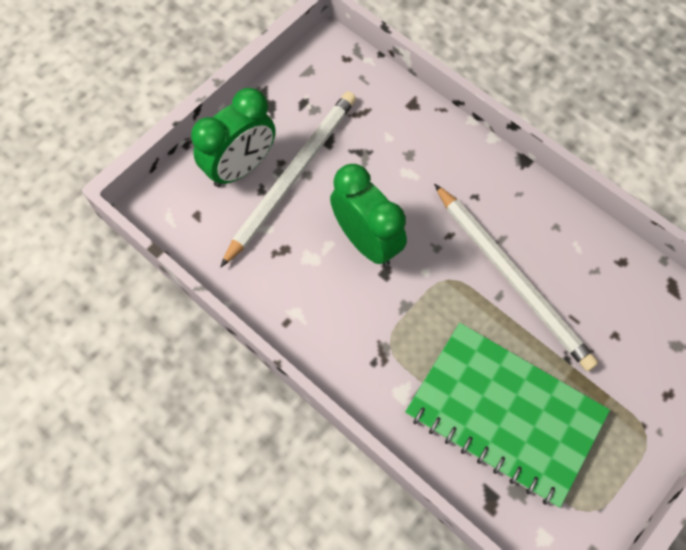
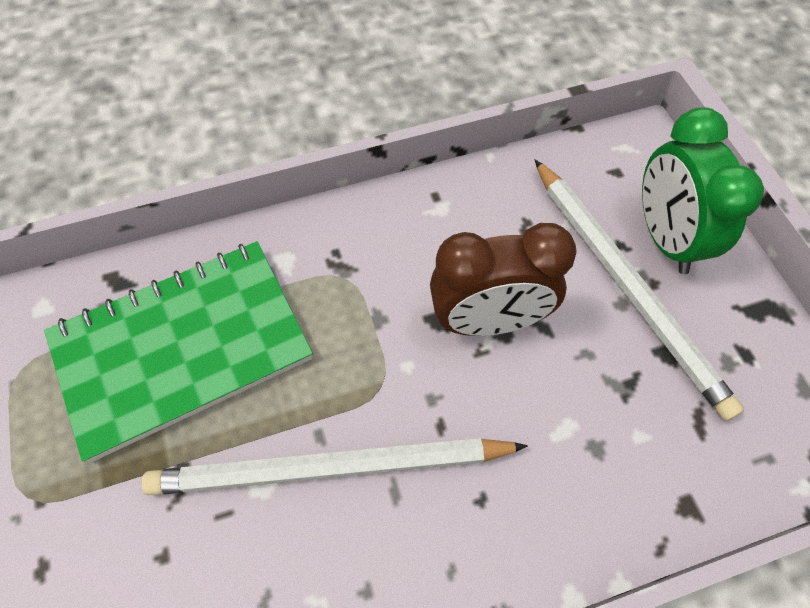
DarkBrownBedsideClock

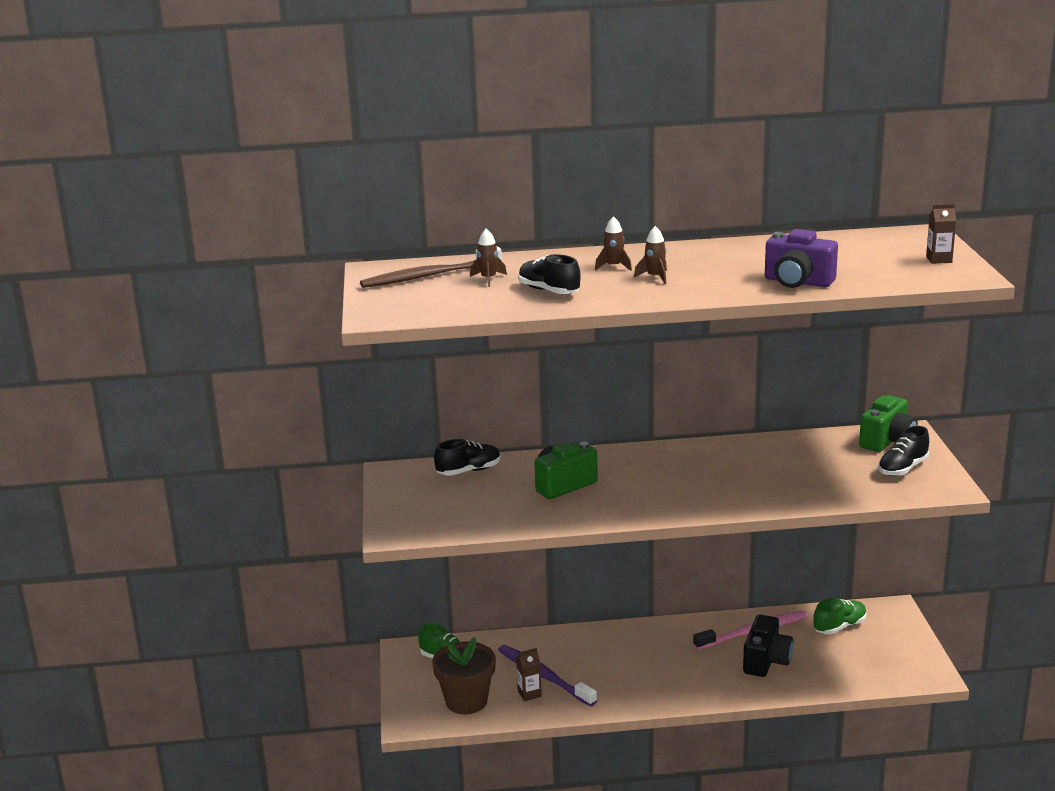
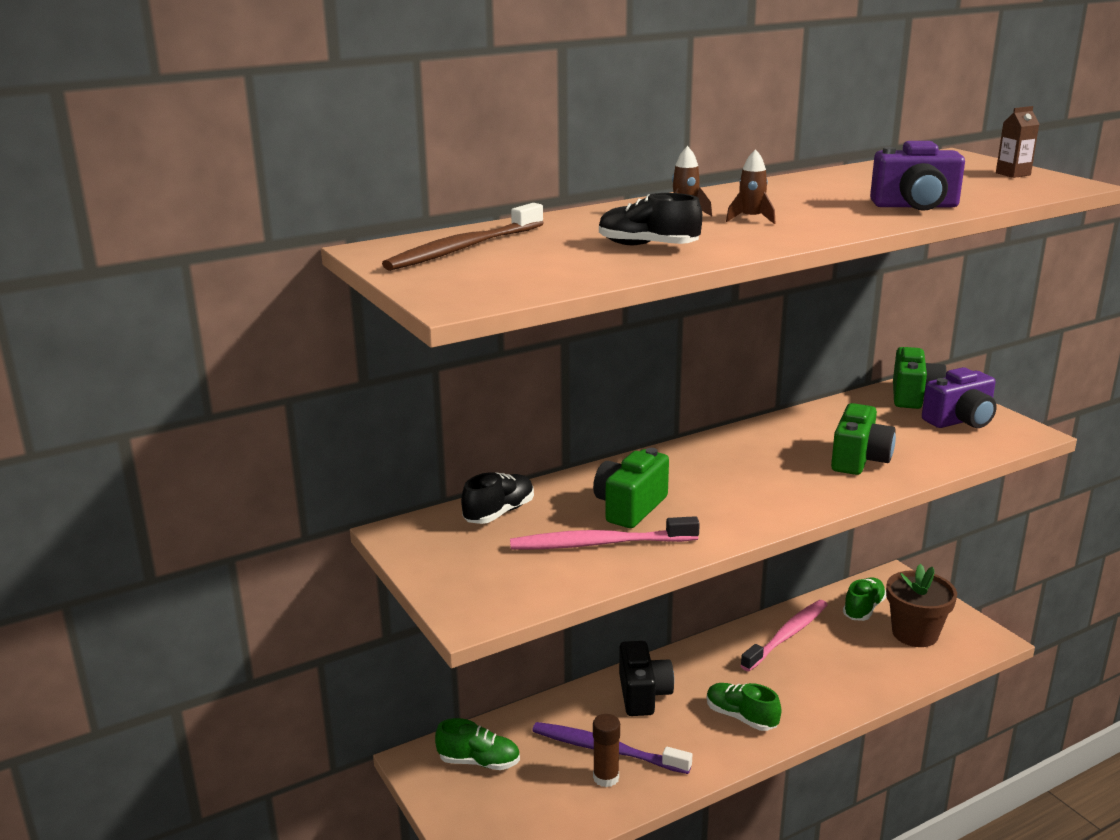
DarkBrownToyRocket (no. 1 from left in the first image); RosePinkToothBrush (no. 1 from left); LeafGreenLaceUpShoe (no. 2 from left); LeafGreenCompactCamera (no. 2 from left); DarkBrownFlowerPot; EbonyCompactCamera; DarkBrownGlueStick; VioletCompactCamera (no. 2 from left)

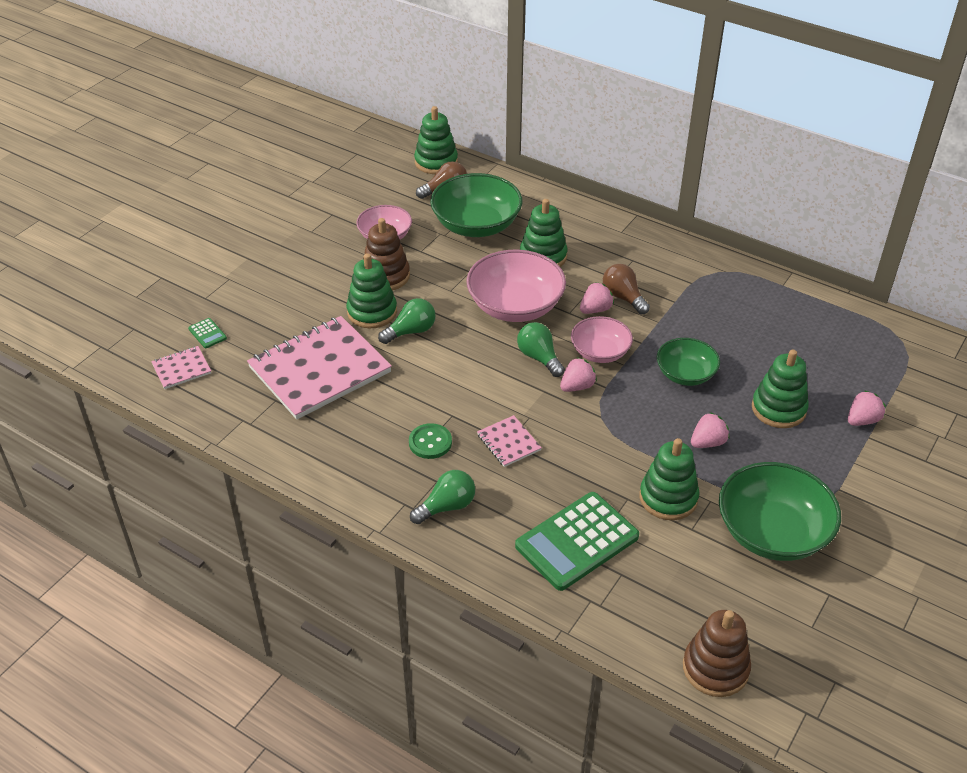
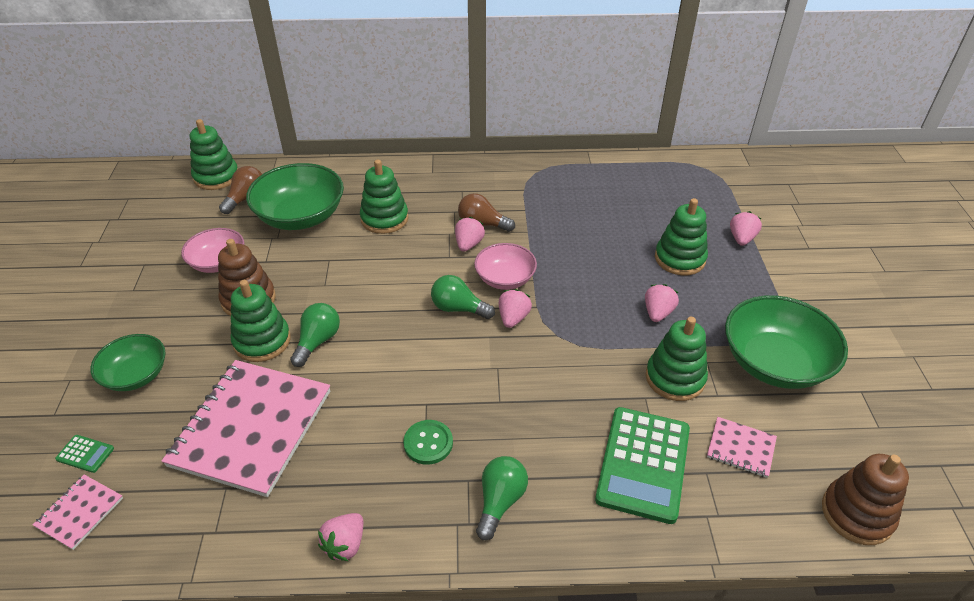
RosePinkDeepDish (no. 2 from left in the first image); RosePinkStrawberry (no. 1 from left); RosePinkNotepad (no. 3 from left); LeafGreenDeepDish (no. 1 from left)

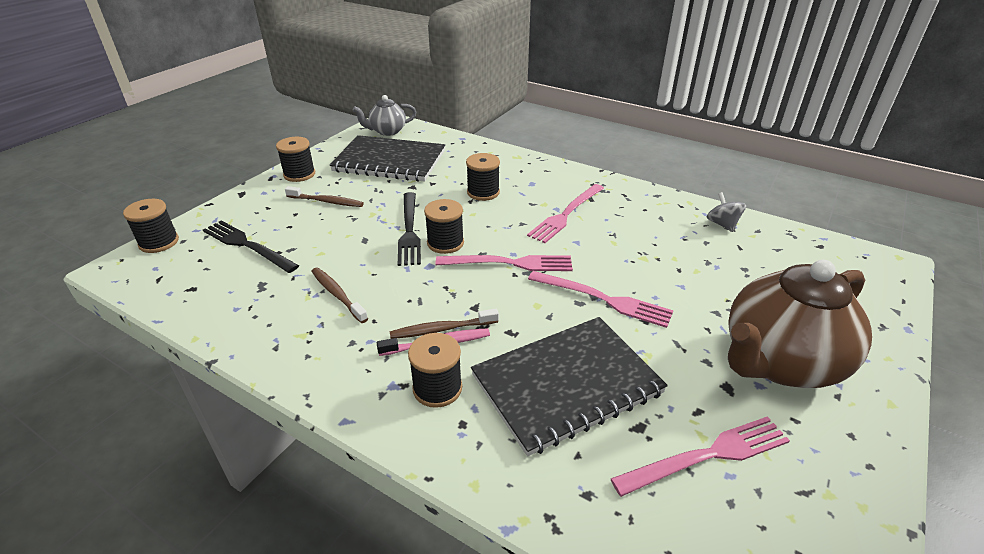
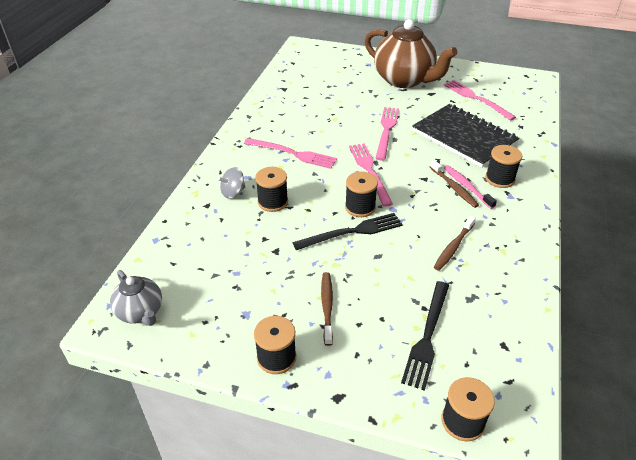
EbonyNotepad (no. 1 from left in the first image); GreySpinningTop

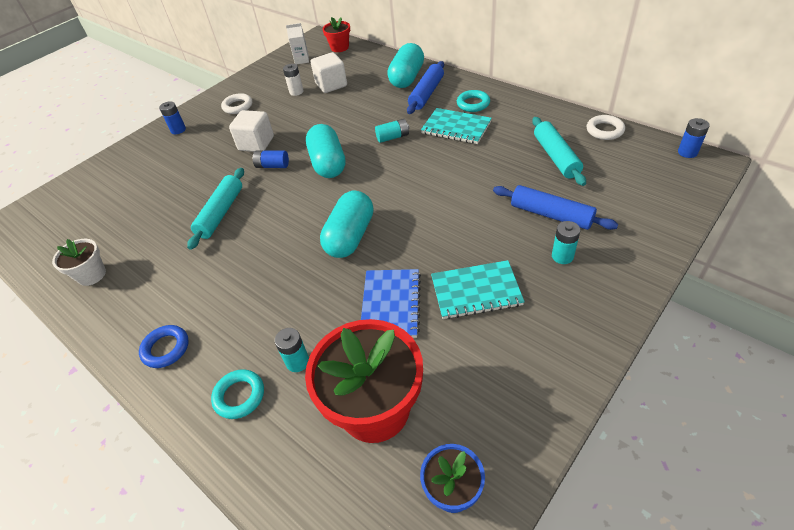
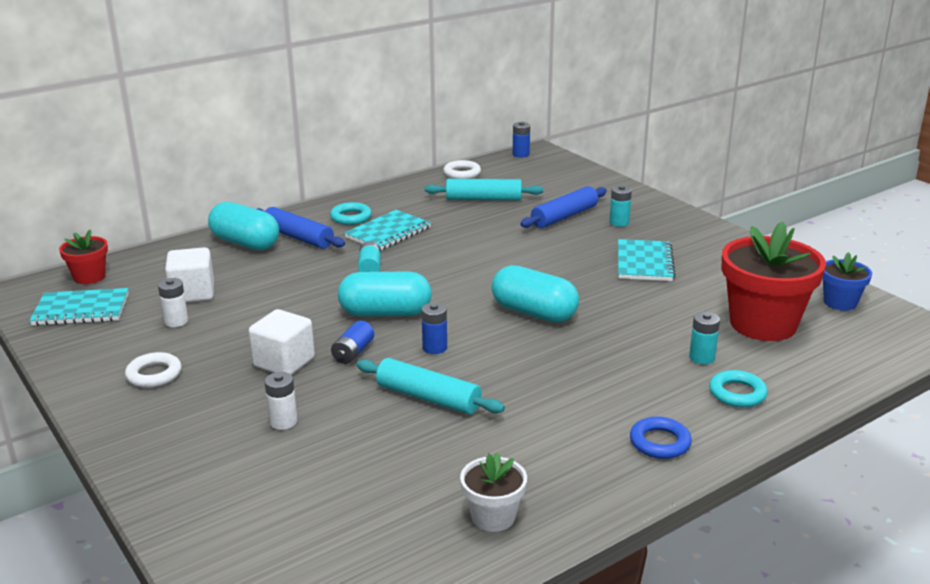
RoyalBlueNotepad; SnowWhiteAaBattery (no. 2 from left); RoyalBlueAaBattery (no. 2 from left); AquaNotepad (no. 1 from left)

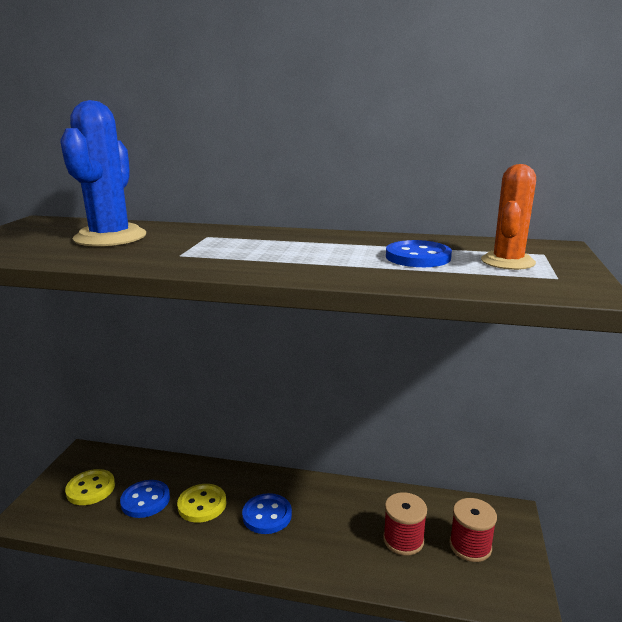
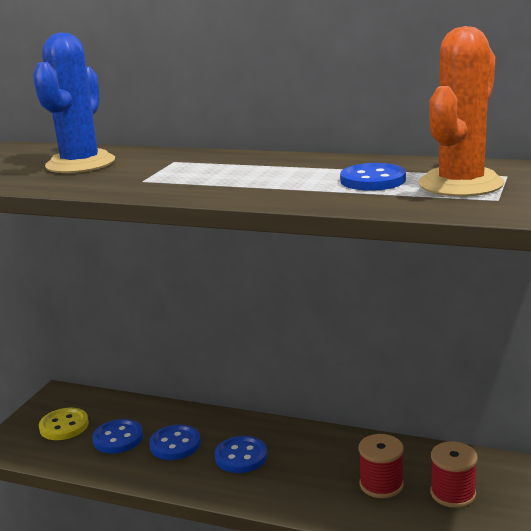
RoyalBlueButton (no. 2 from left); BrightOrangeSaguaroCactus

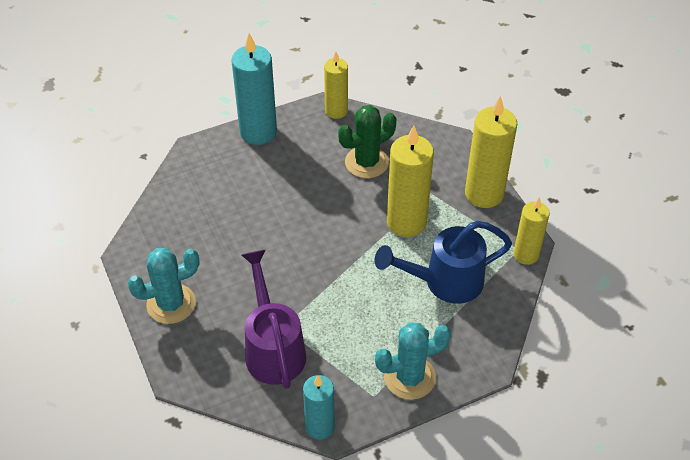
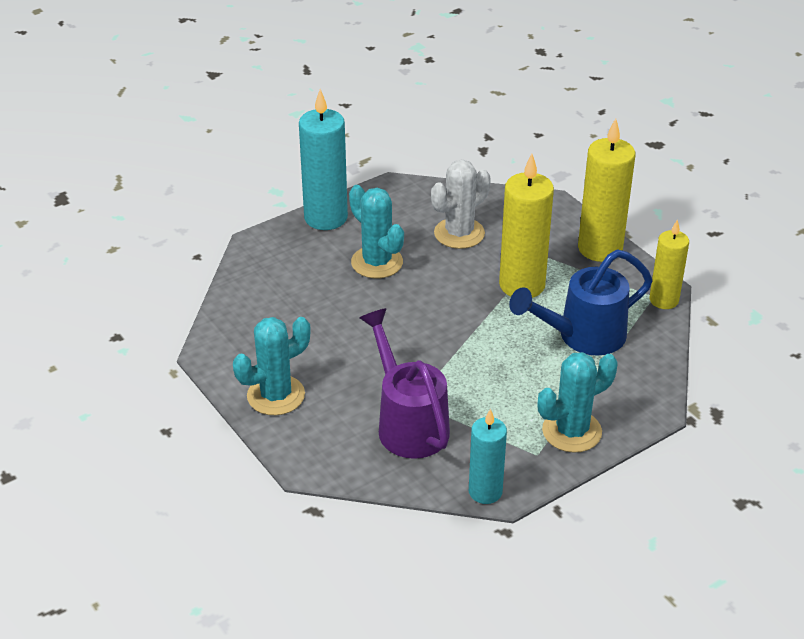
YellowCandle (no. 1 from left in the first image); AquaSaguaroCactus (no. 2 from left); SnowWhiteSaguaroCactus

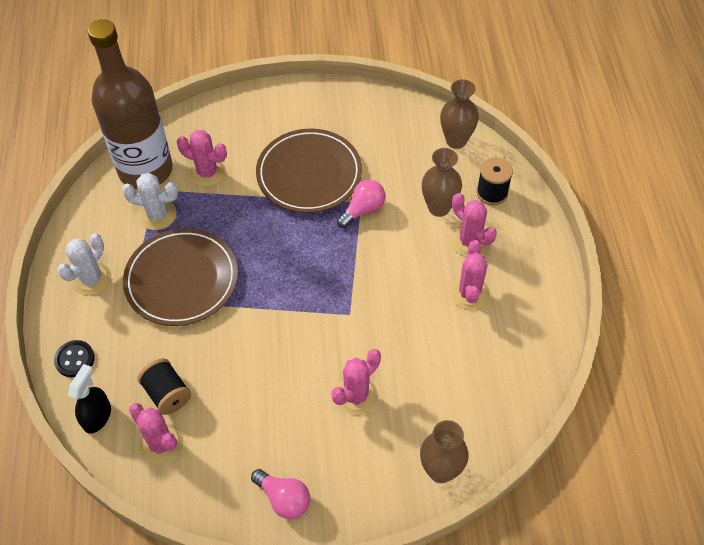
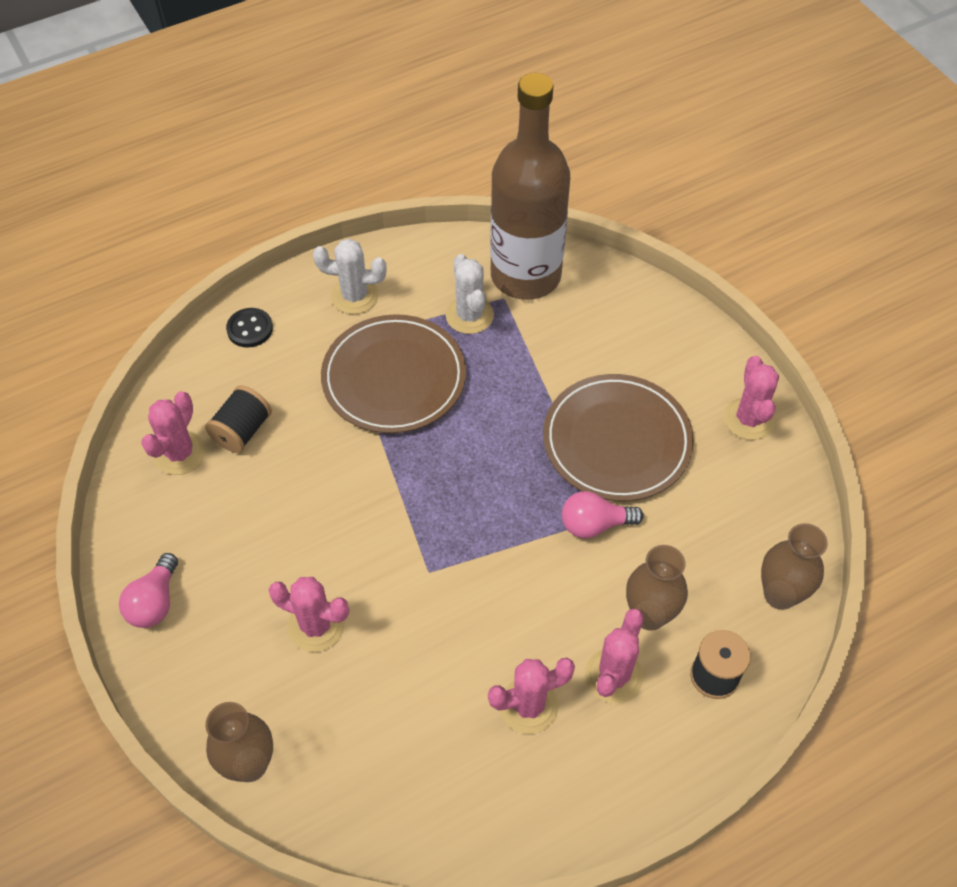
EbonySprayBottle; RosePinkSaguaroCactus (no. 5 from left); RosePinkLightBulb (no. 2 from left)

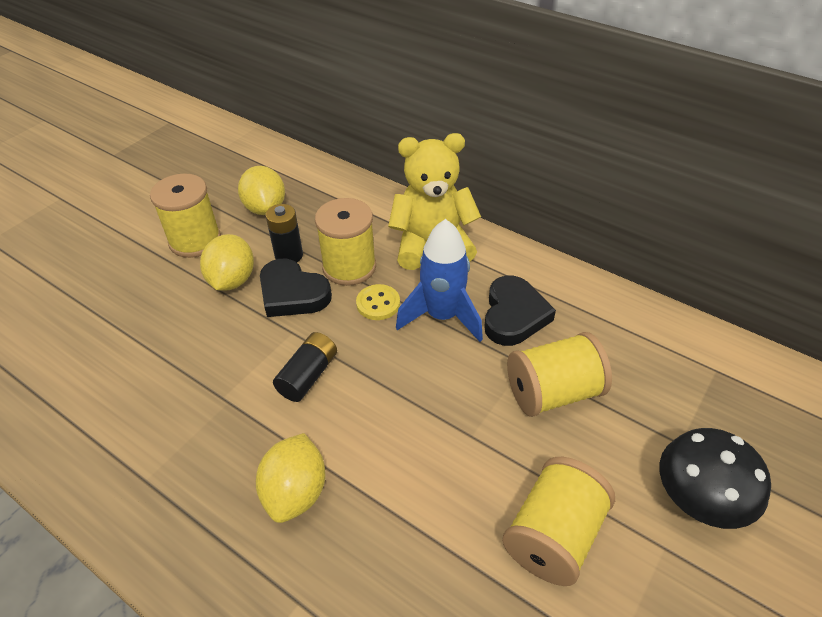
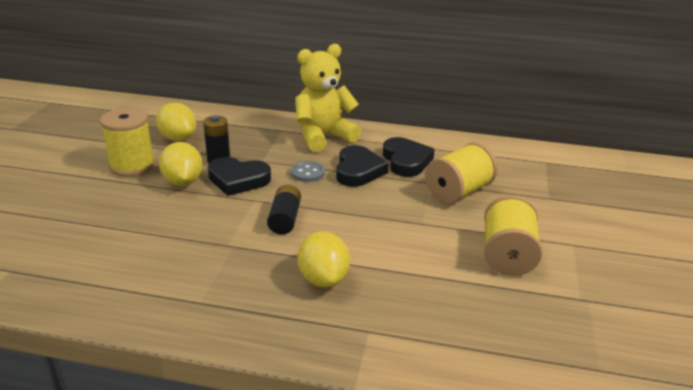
YellowSpool (no. 2 from left in the first image); EbonyToadstool; EbonyHeartShape (no. 2 from left); GreyButton

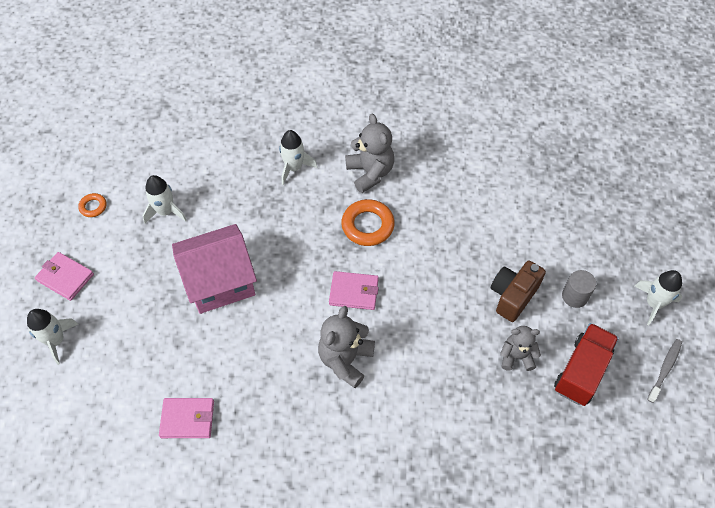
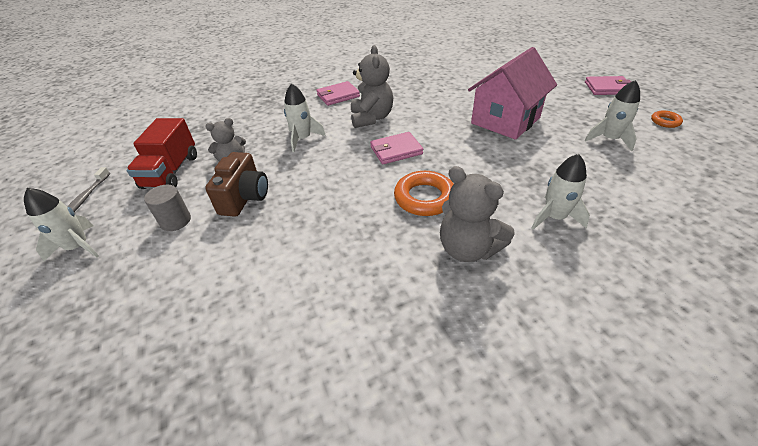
SnowWhiteToyRocket (no. 2 from left); RosePinkCardWallet (no. 1 from left)

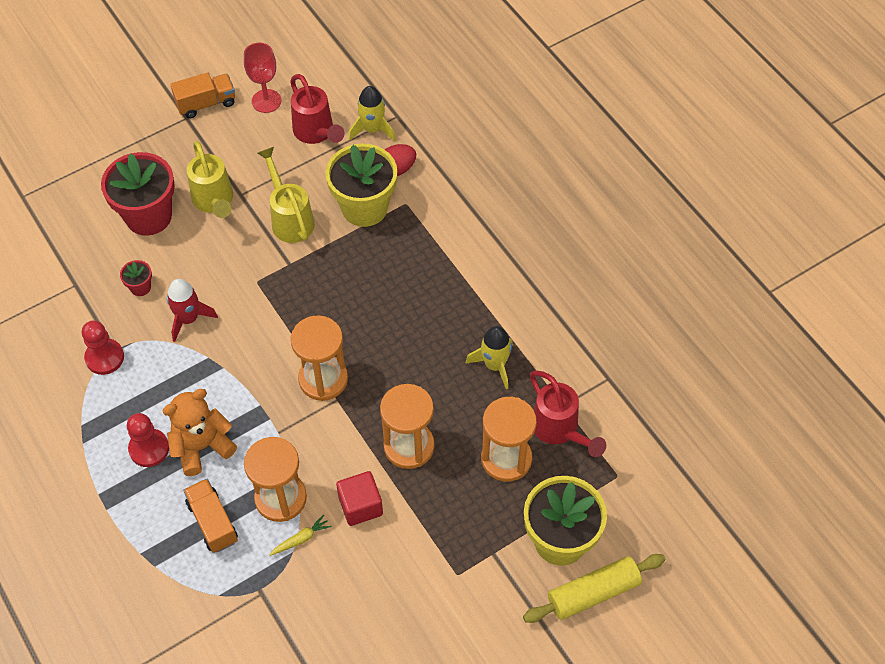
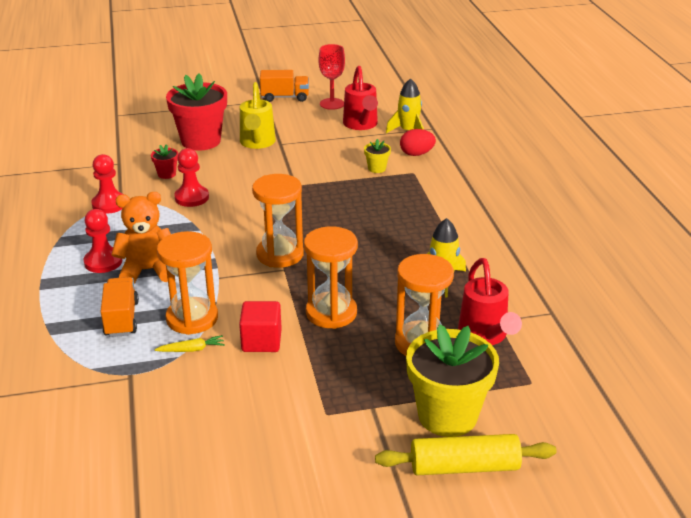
YellowWateringCan (no. 2 from left in the first image); ScarletChessPawn (no. 3 from left); YellowFlowerPot (no. 1 from left)

